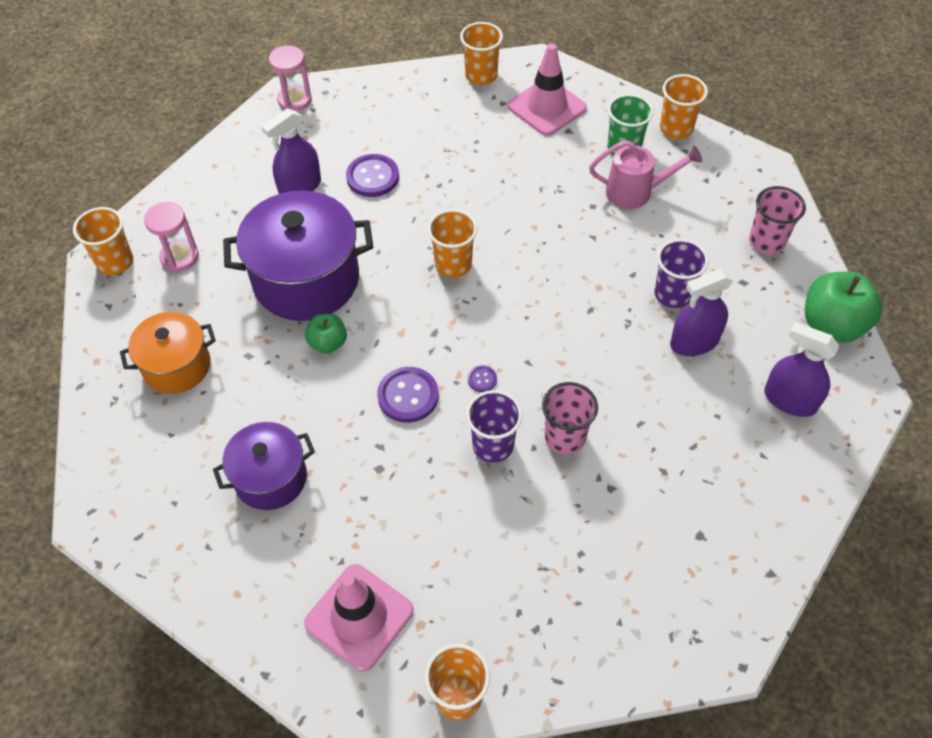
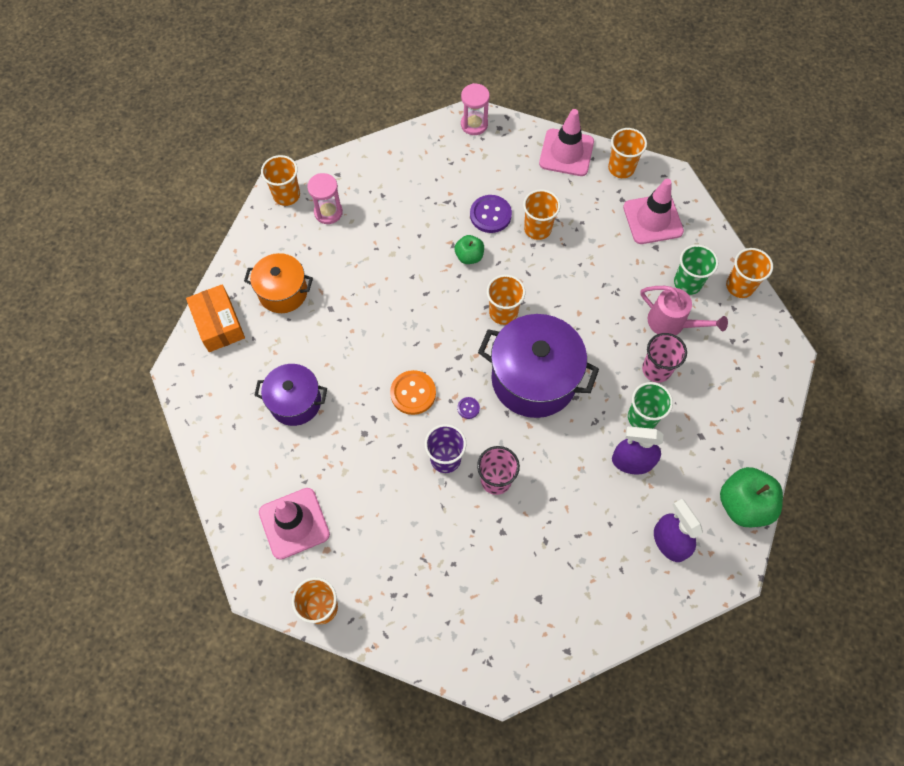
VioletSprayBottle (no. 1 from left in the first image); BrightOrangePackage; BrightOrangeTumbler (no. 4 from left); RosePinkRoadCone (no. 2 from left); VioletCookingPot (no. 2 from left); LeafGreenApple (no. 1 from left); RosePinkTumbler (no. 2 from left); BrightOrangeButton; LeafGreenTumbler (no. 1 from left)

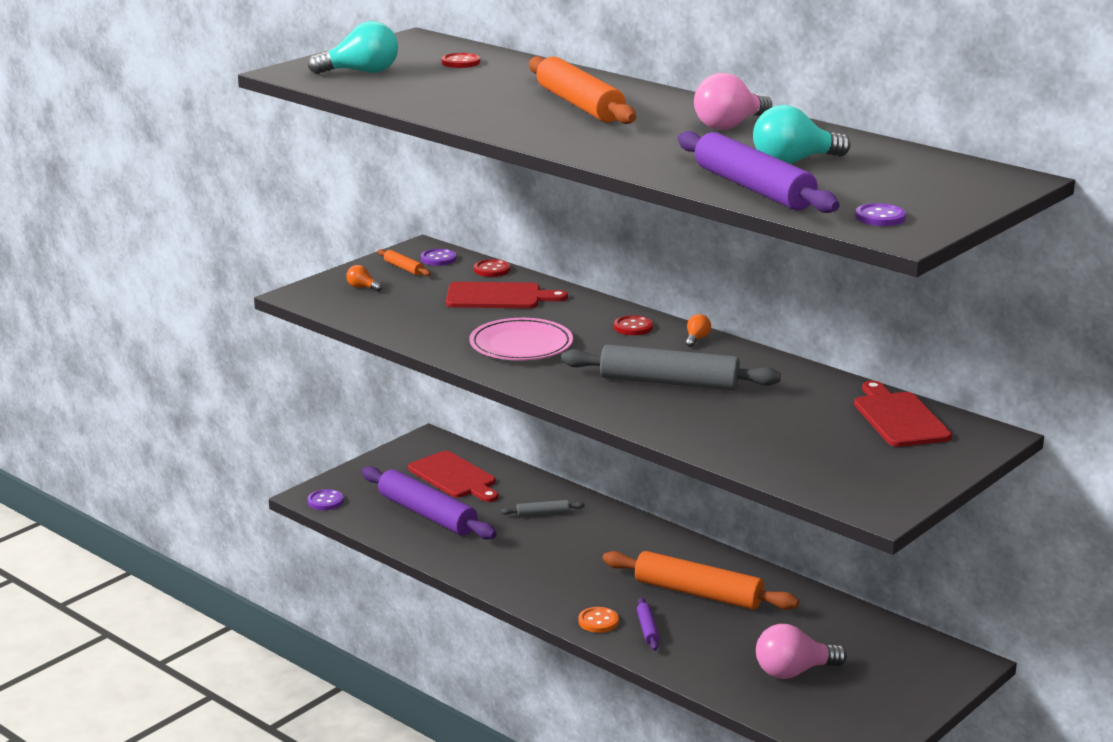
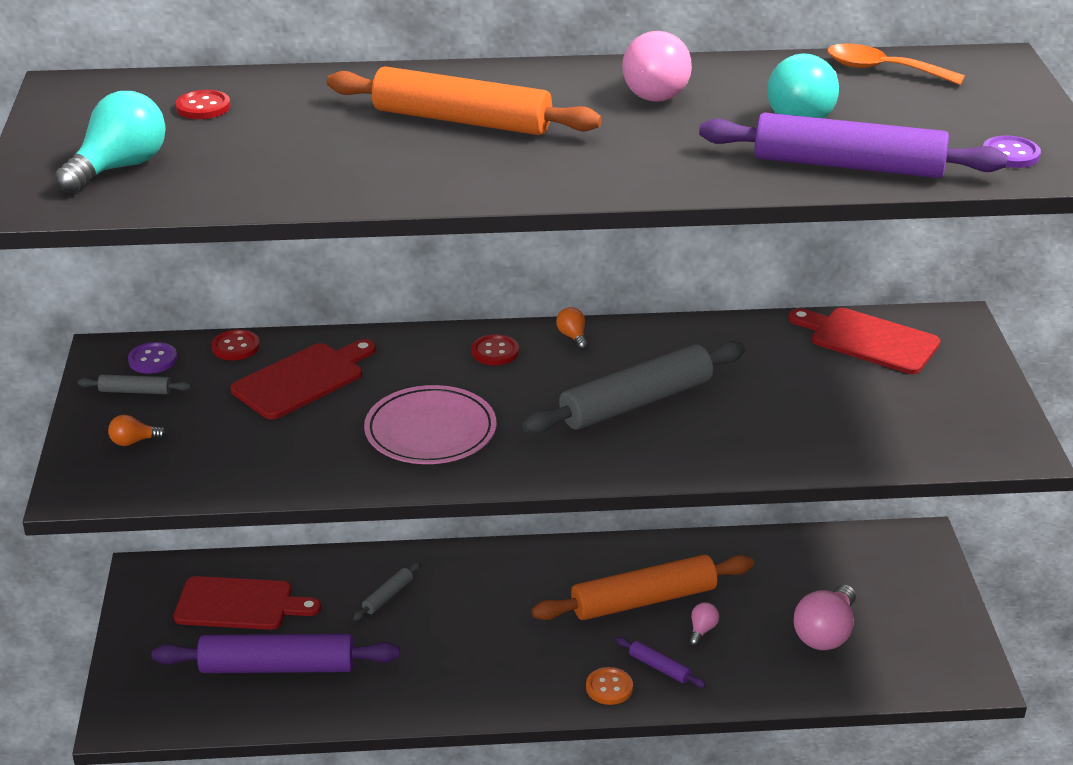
VioletButton (no. 1 from left in the first image); RosePinkLightBulb (no. 2 from left); BrightOrangeSpoon; GreyPastryRoller (no. 1 from left)

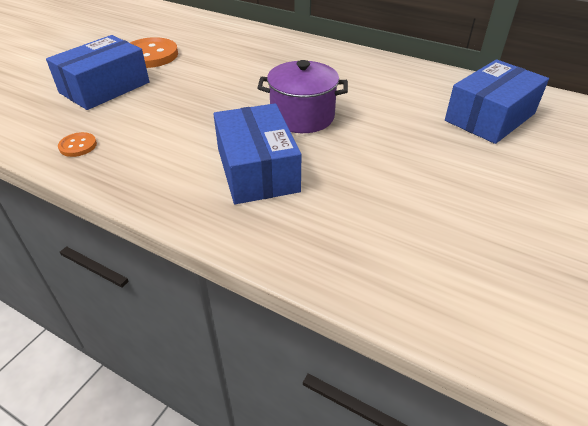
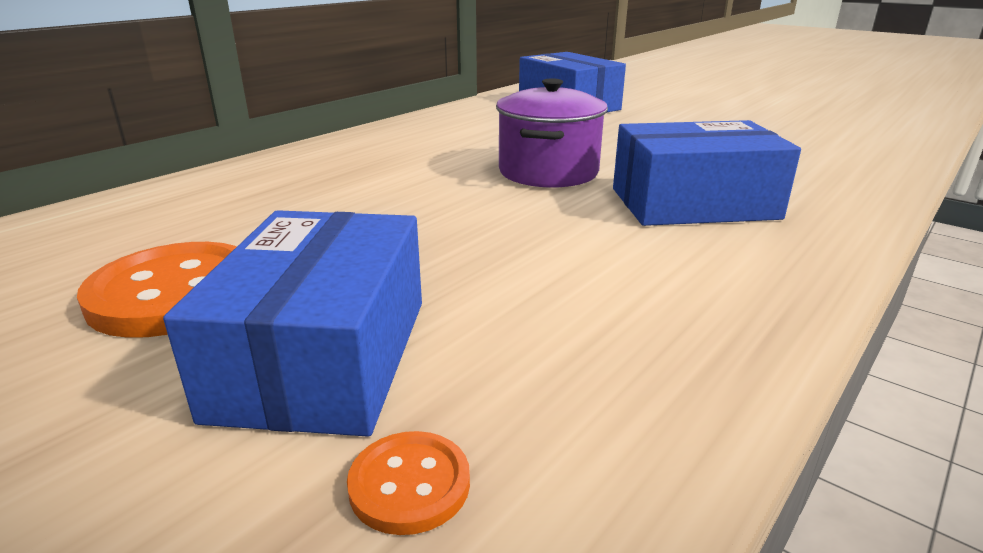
BrightOrangeButton (no. 2 from left); RoyalBluePackage (no. 1 from left)

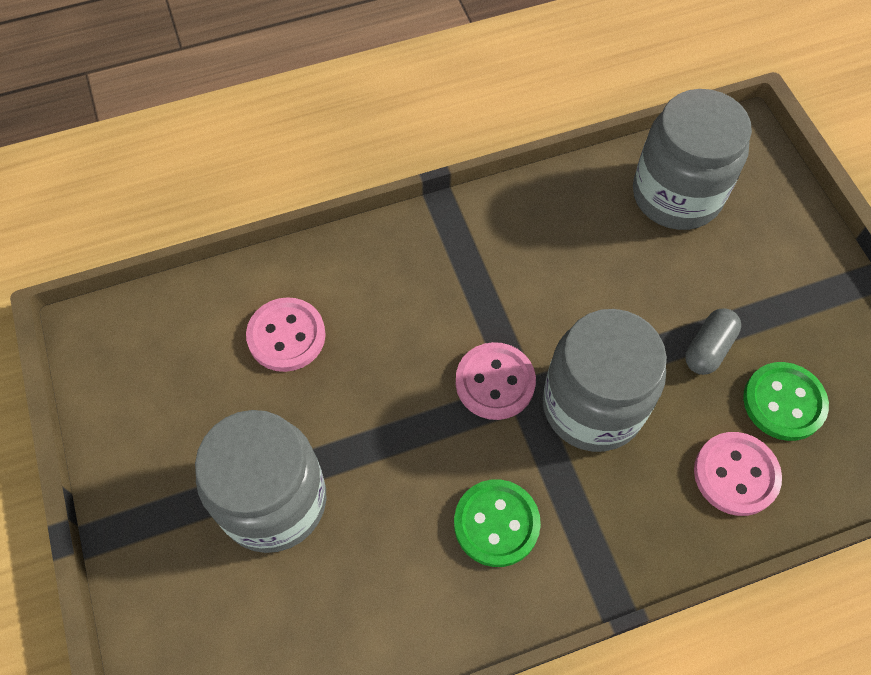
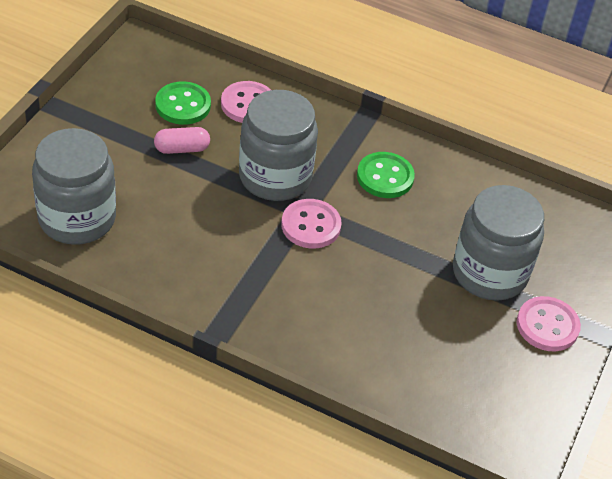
RosePinkButton (no. 3 from left); RosePinkPillShape

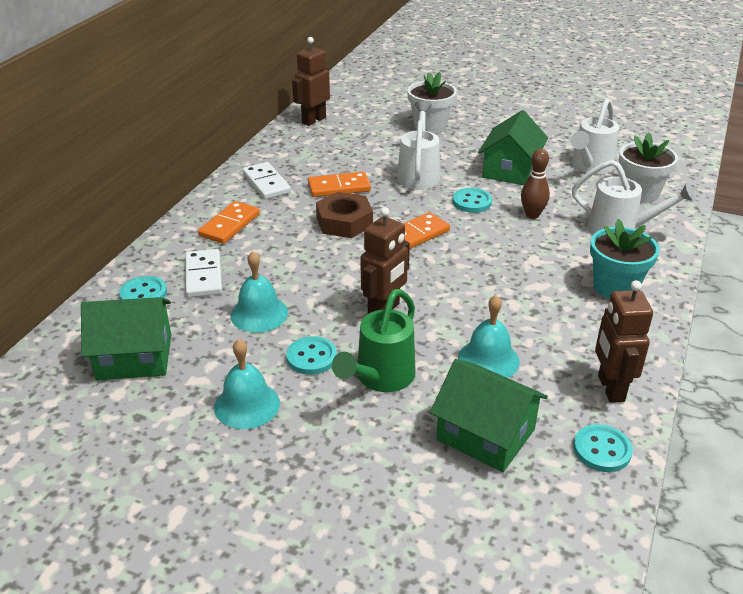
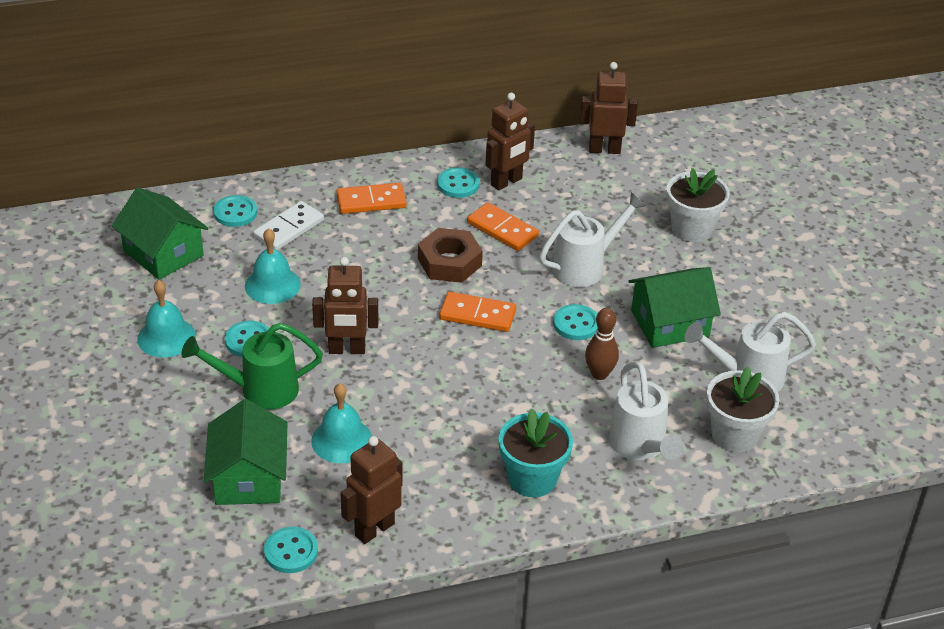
DarkBrownToyRobot (no. 3 from left); AquaButton (no. 4 from left)

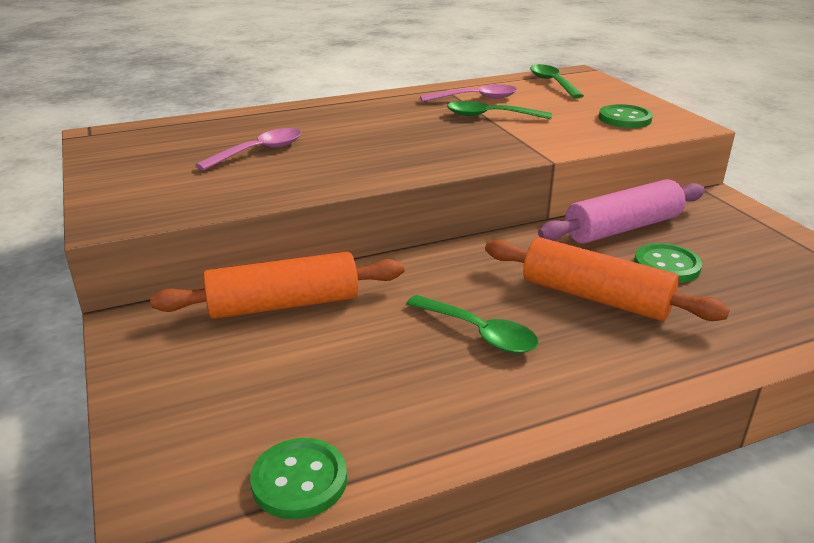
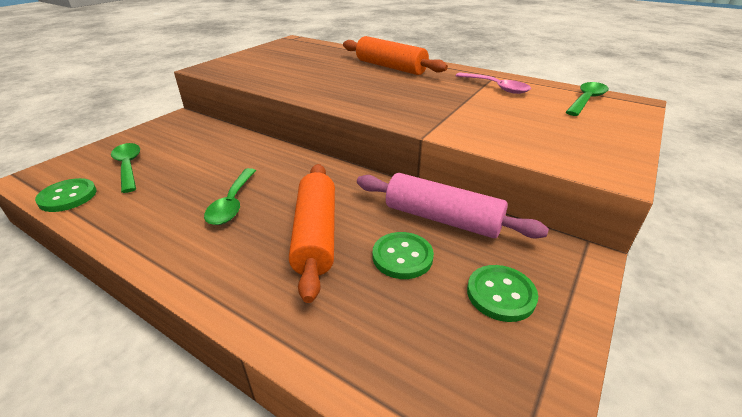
RosePinkSpoon (no. 1 from left in the first image); BrightOrangePastryRoller (no. 2 from left); LeafGreenSpoon (no. 1 from left); LeafGreenButton (no. 3 from left)

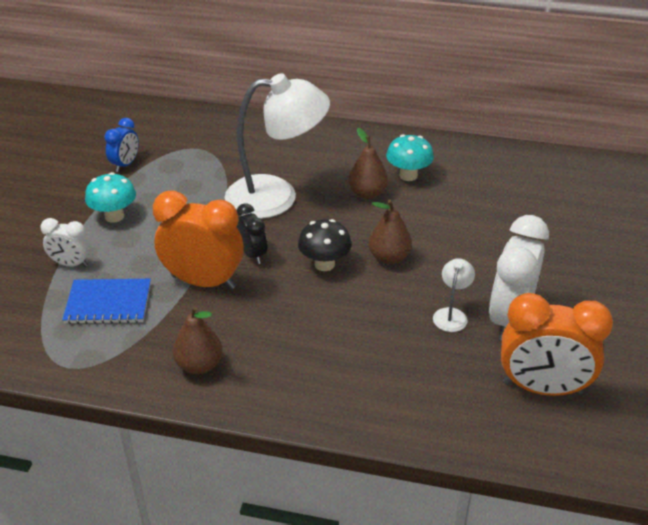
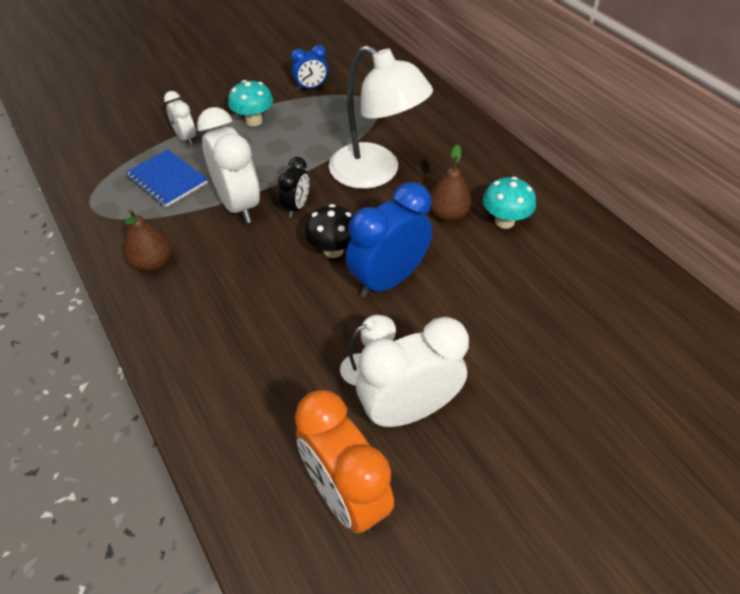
RoyalBlueBedsideClock (no. 2 from left); SnowWhiteBedsideClock (no. 2 from left)

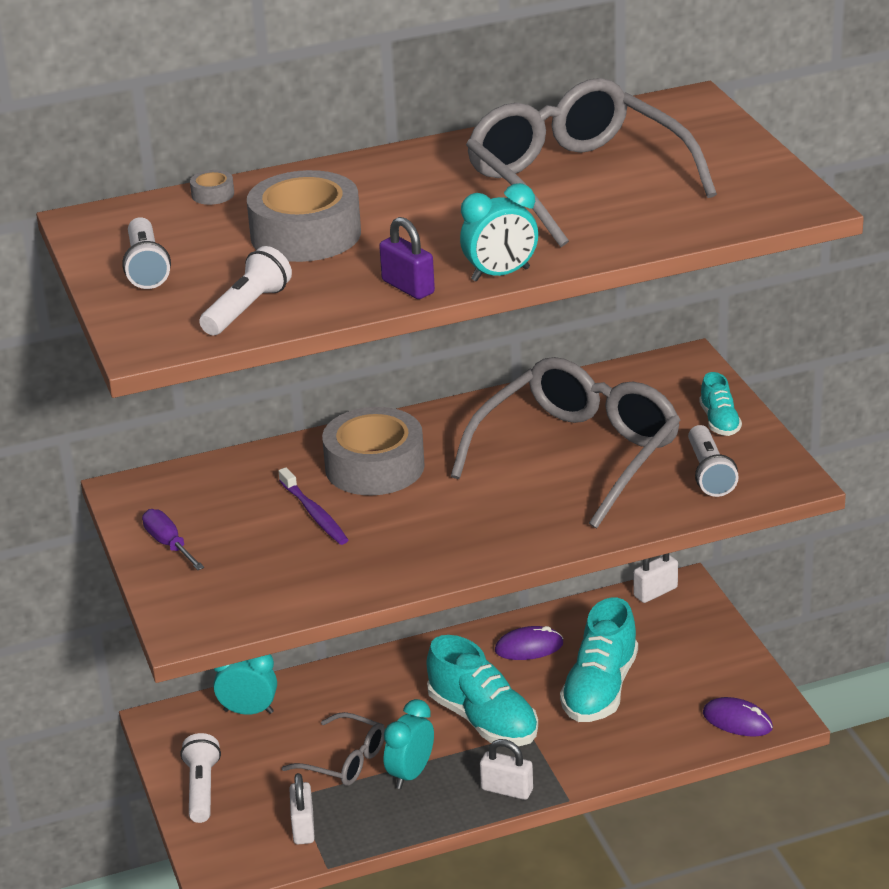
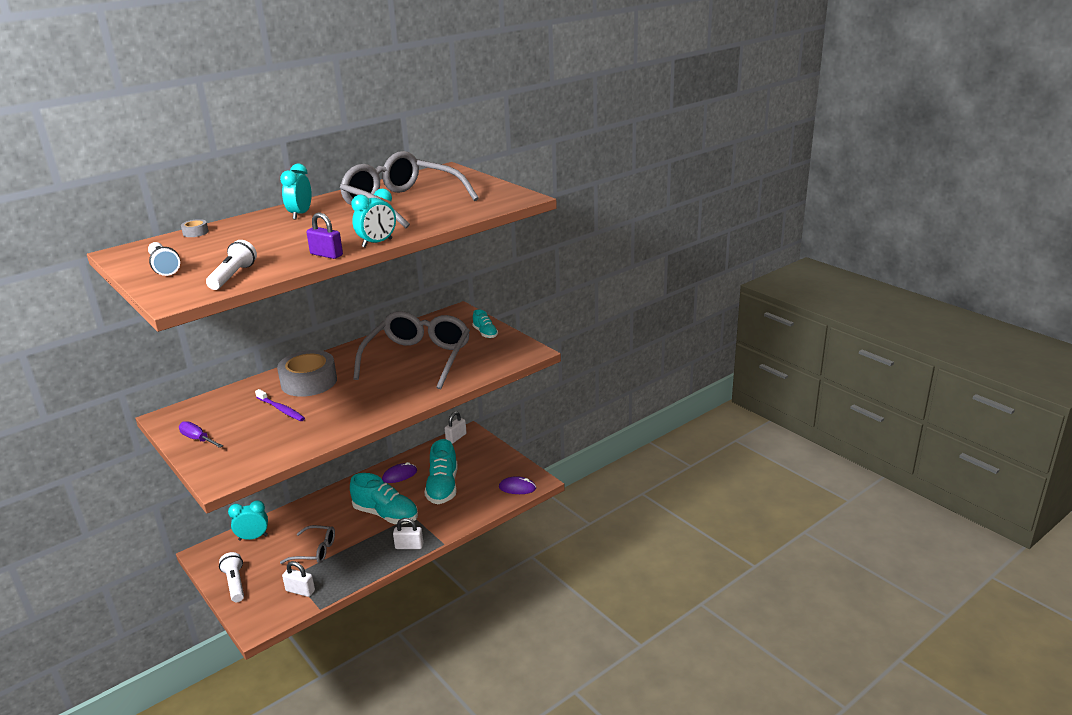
GreyRollOfTape (no. 2 from left in the first image); SnowWhiteTorch (no. 4 from left in the first image); AquaBedsideClock (no. 2 from left); SnowWhiteLock (no. 1 from left)

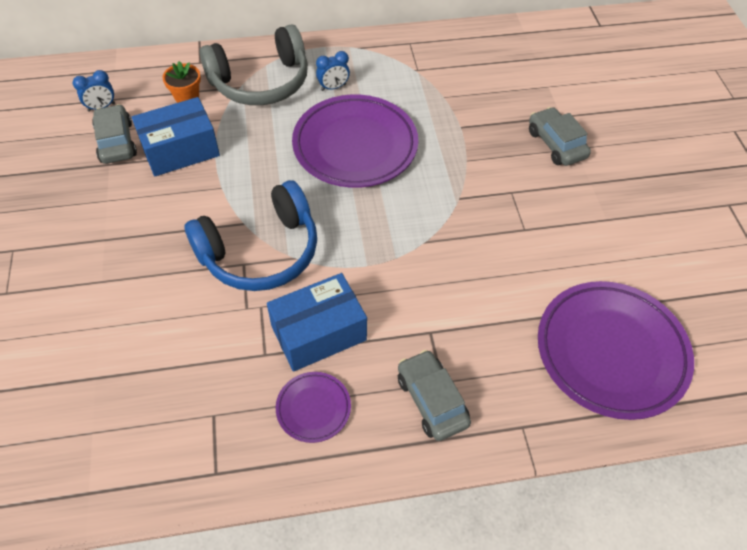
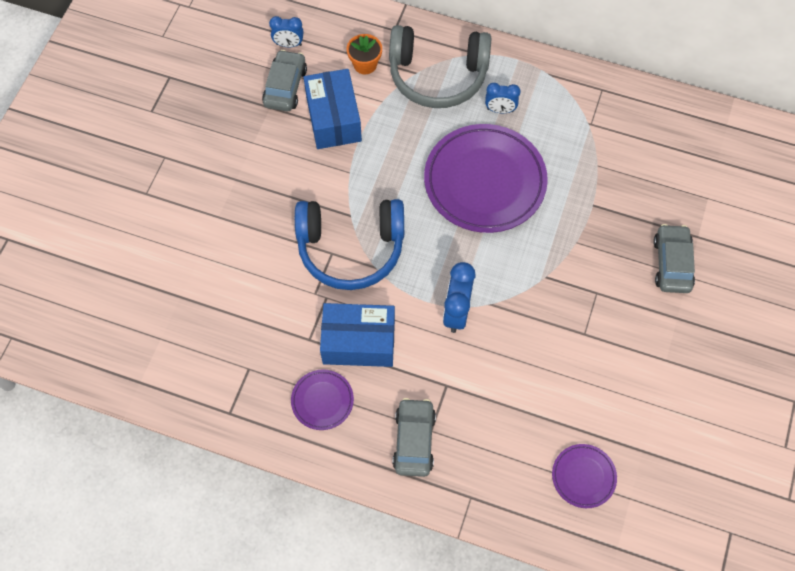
RoyalBlueBedsideClock (no. 2 from left); RoyalBluePackage (no. 1 from left); VioletPlate (no. 3 from left)

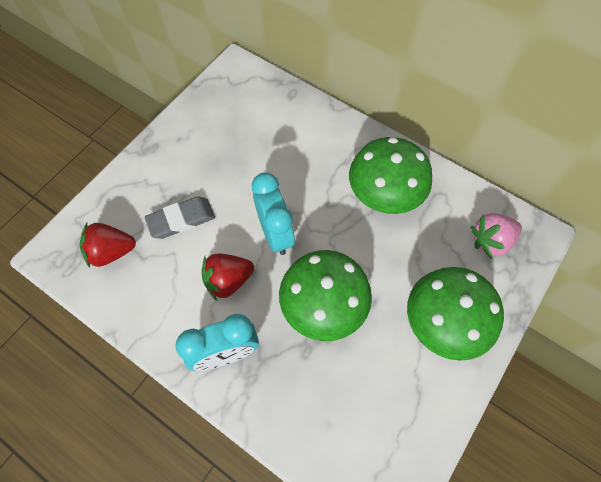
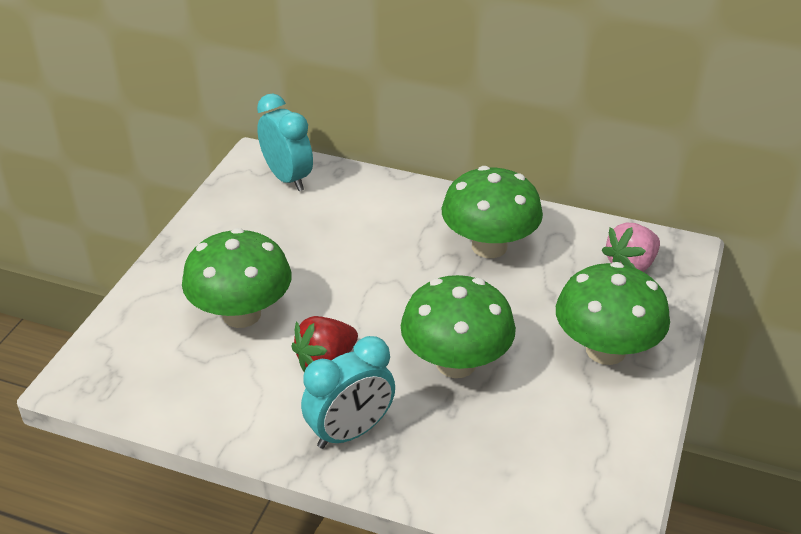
ScarletStrawberry (no. 1 from left in the first image); AquaBedsideClock (no. 1 from left); LeafGreenToadstool (no. 1 from left)

